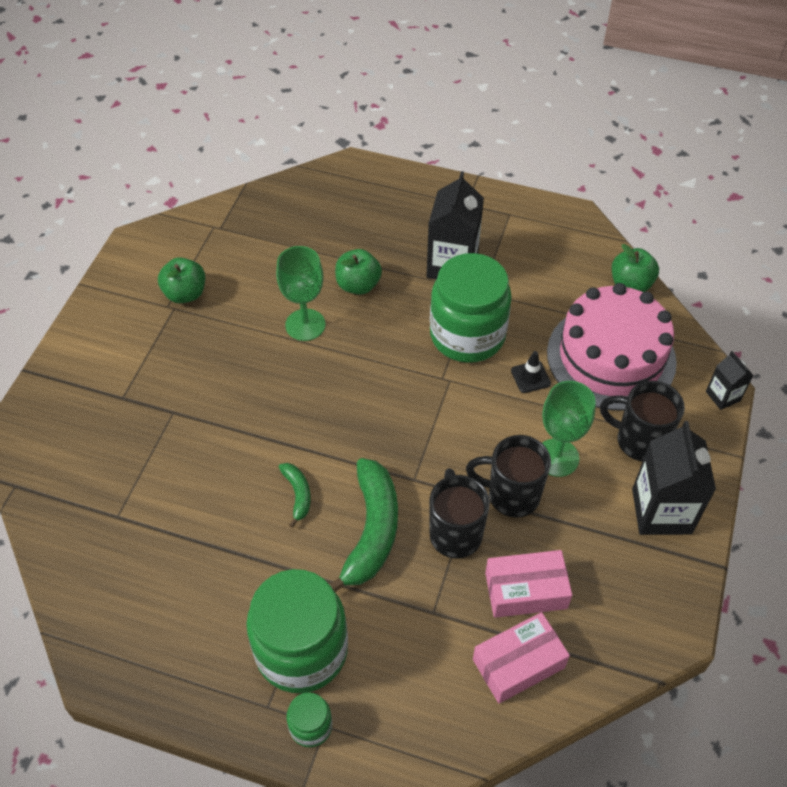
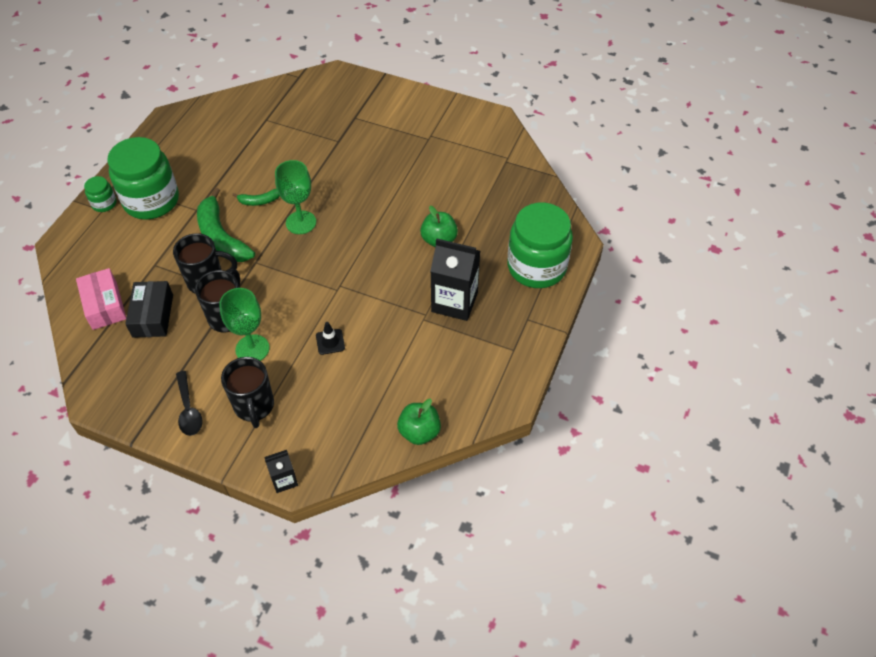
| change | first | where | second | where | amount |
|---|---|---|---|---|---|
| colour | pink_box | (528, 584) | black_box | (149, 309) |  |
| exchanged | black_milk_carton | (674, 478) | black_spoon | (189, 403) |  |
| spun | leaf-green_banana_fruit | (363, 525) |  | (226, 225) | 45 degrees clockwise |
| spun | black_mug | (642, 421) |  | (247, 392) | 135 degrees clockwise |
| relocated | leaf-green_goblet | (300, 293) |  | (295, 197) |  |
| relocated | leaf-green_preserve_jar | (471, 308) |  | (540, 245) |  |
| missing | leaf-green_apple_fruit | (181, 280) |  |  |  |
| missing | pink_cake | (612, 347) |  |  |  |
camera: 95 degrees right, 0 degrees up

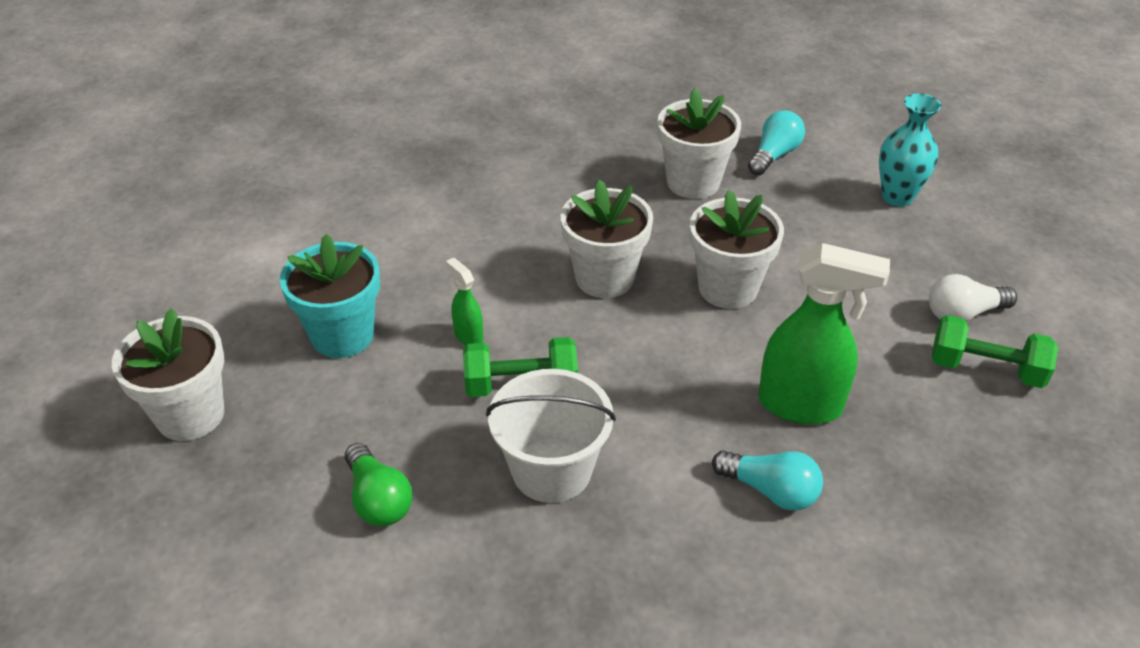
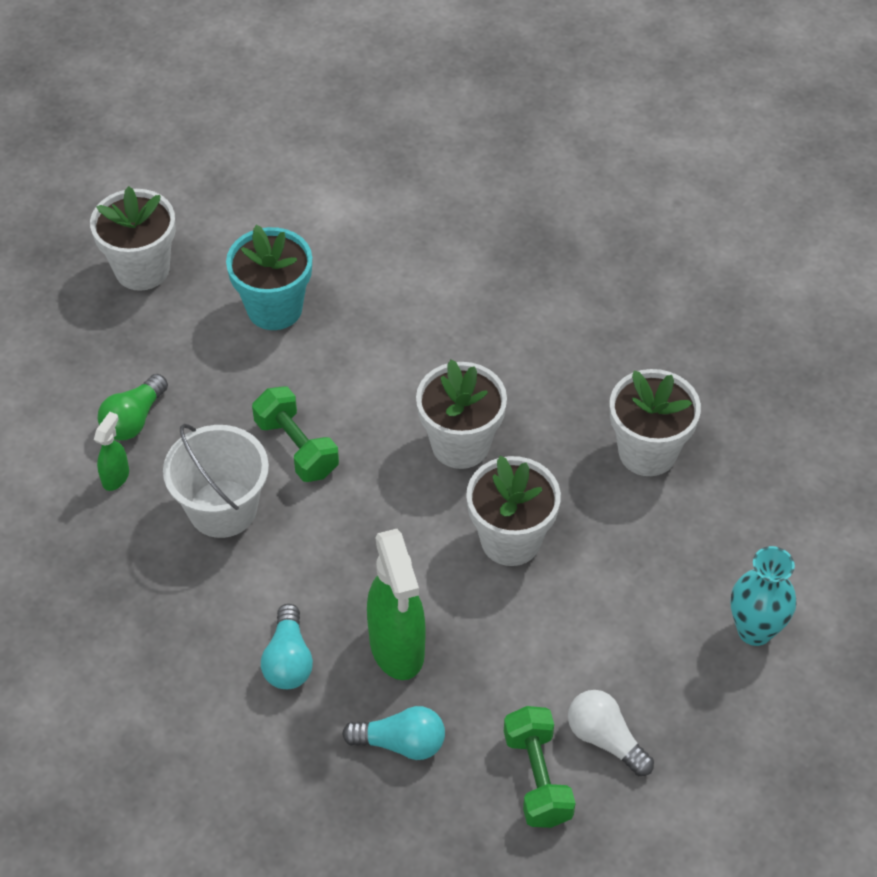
| change | first | where | second | where | amount |
|---|---|---|---|---|---|
| relocated | leaf-green_sprayer | (465, 301) |  | (111, 451) |  |
| relocated | aqua_lightbulb | (776, 142) |  | (393, 733) |  |
camera: 60 degrees right, 10 degrees up

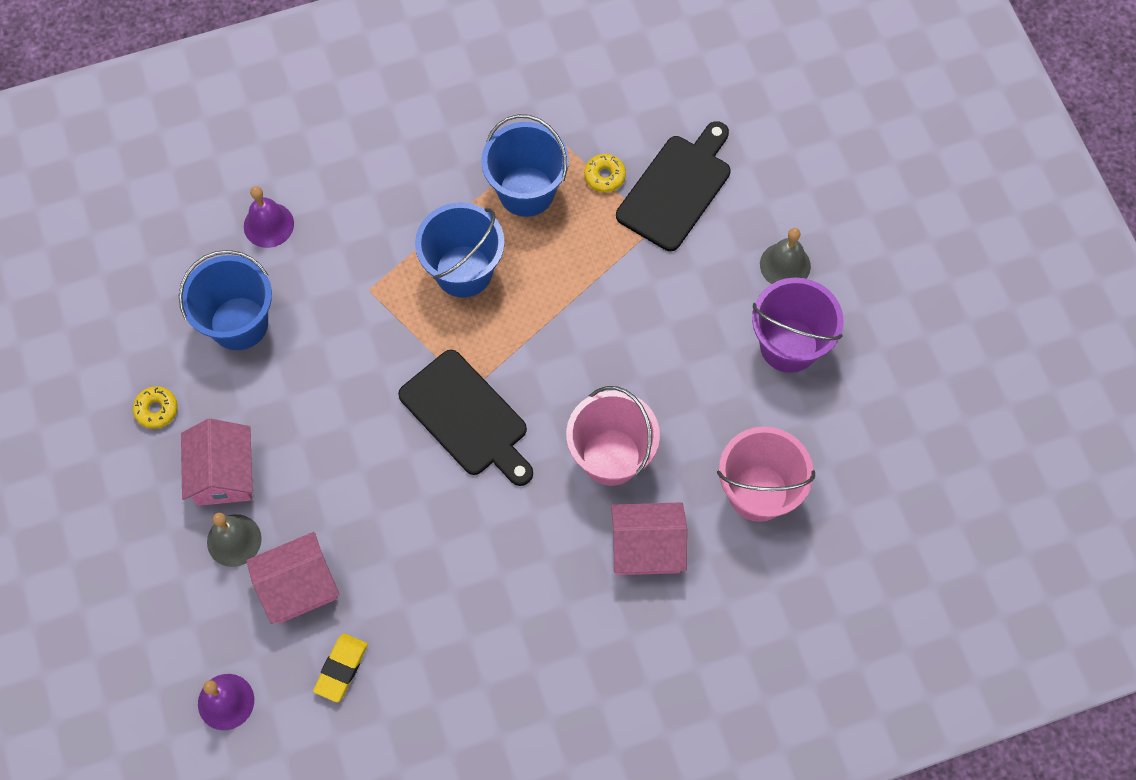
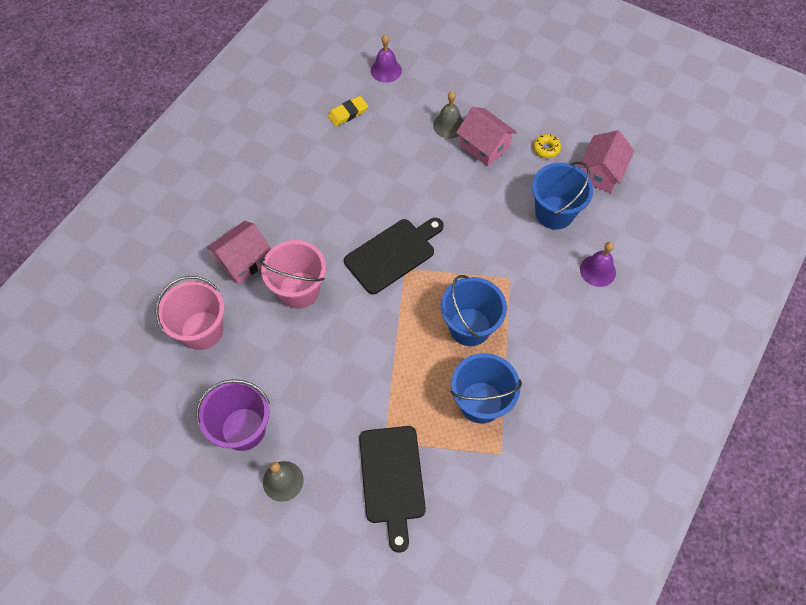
| change | first | where | second | where | amount |
|---|---|---|---|---|---|
| spun | bright_yellow_gum_eraser | (340, 667) |  | (348, 111) | 75 degrees clockwise |
| spun | black_chopping_board | (465, 418) |  | (394, 256) | 135 degrees clockwise |
| relocated | pink_toy_house | (293, 578) |  | (606, 161) |  |
| missing | bright_yellow_donut | (605, 173) |  |  |  |
camera: 140 degrees right, 5 degrees down

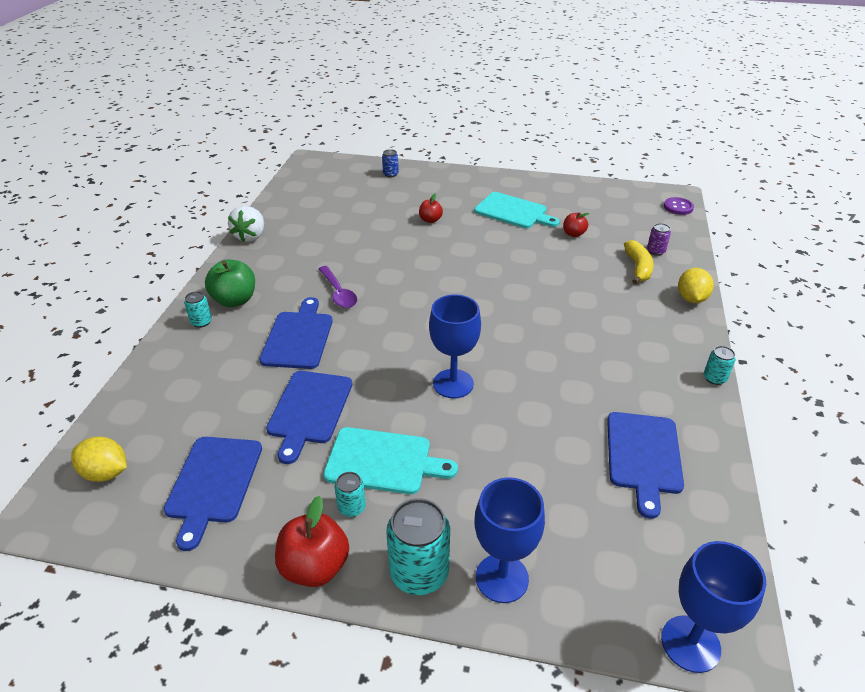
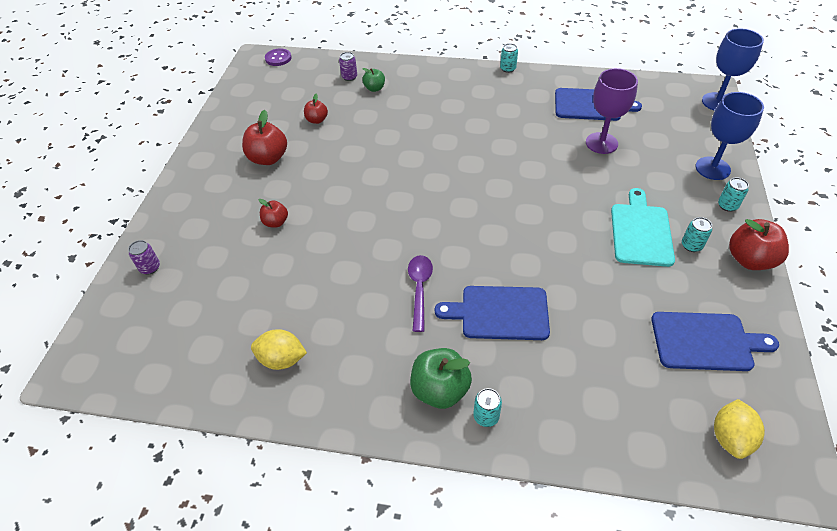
| change | first | where | second | where | amount |
|---|---|---|---|---|---|
| colour | royal_blue_tin | (390, 163) | violet_tin | (144, 257) |  |
| exchanged | aqua_chopping_board | (517, 210) | red_apple_fruit | (264, 137) |  |
| relocated | bright_yellow_lemon | (696, 285) |  | (279, 349) |  |
| exchanged | bright_yellow_banana_fruit | (639, 262) | leaf-green_apple_fruit | (373, 80) |  |
| spun | violet_spoon | (338, 287) |  | (420, 293) | 60 degrees counterclockwise |
| appeared |  |  | violet_goblet | (612, 111) |  |
| size | aqua_tin | (418, 546) |  | (733, 195) | x0.52 |
| missing | pure_white_toy_strawberry | (246, 224) |  |  |  |
| missing | royal_blue_chopping_board | (309, 417) |  |  |  |
| missing | royal_blue_goblet | (455, 346) |  |  |  |
camera: 90 degrees left, 10 degrees up

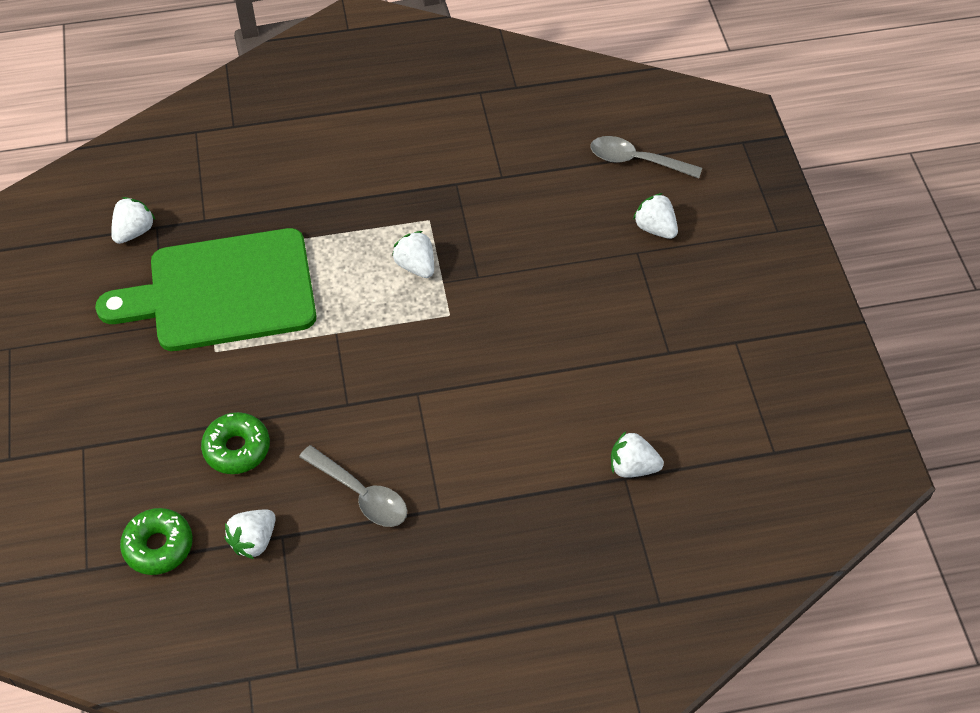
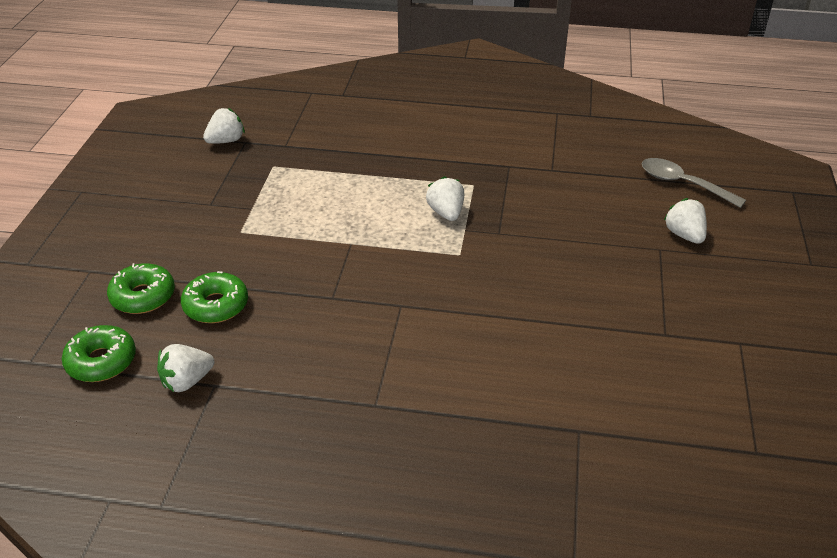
| change | first | where | second | where | amount |
|---|---|---|---|---|---|
| appeared |  |  | leaf-green_donut | (141, 288) |  |
| missing | leaf-green_chopping_board | (205, 289) |  |  |  |
| missing | gray_spoon | (353, 486) |  |  |  |
| missing | pure_white_toy_strawberry | (637, 454) |  |  |  |
camera: 20 degrees right, 15 degrees down

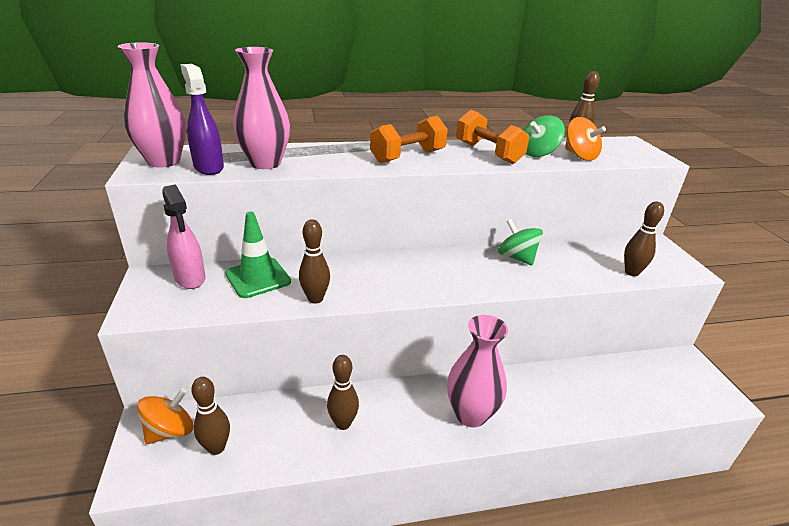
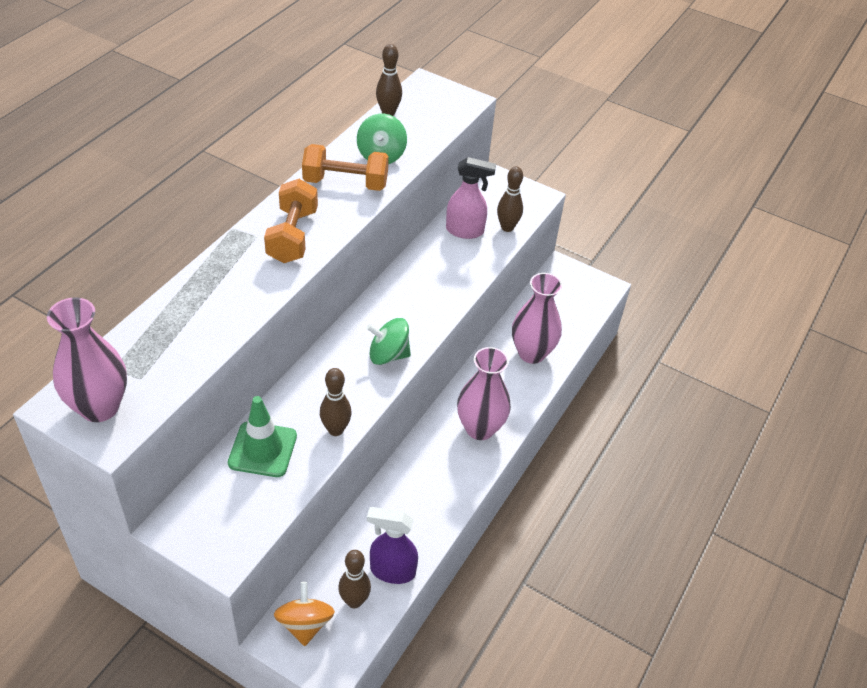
| change | first | where | second | where | amount |
|---|---|---|---|---|---|
| relocated | leaf-green_spinning_top | (520, 242) |  | (388, 341) |  |
| relocated | violet_sprayer | (202, 119) |  | (392, 545) |  |
| relocated | pink_sprayer | (184, 236) |  | (471, 198) |  |
| relocated | pink_vase | (261, 108) |  | (537, 318) |  |
| missing | russet_skittle | (343, 392) |  |  |  |
| missing | orange-coloured_spinning_top | (585, 139) |  |  |  |
camera: 50 degrees left, 15 degrees up

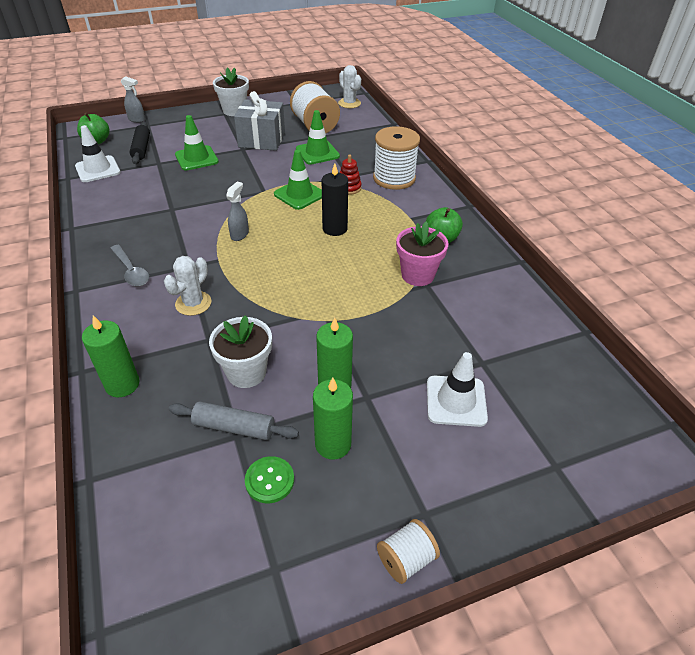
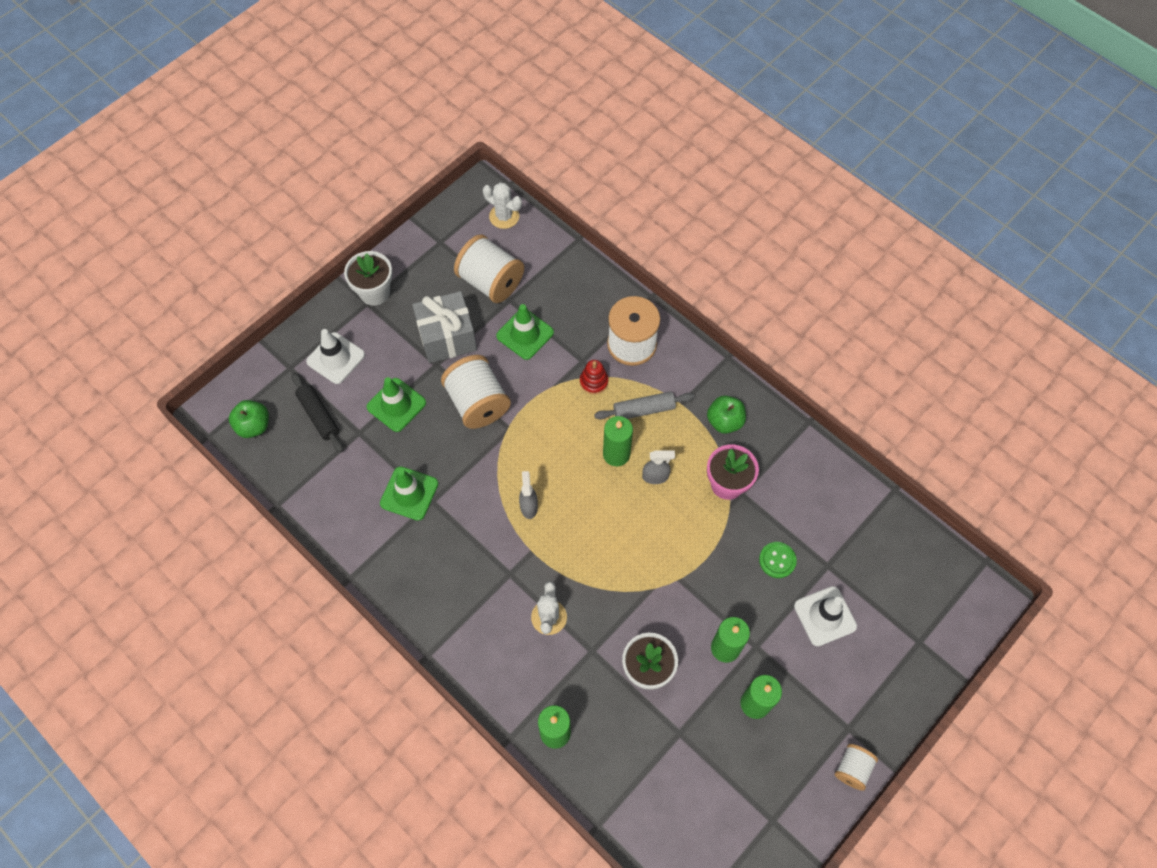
| change | first | where | second | where | amount |
|---|---|---|---|---|---|
| relocated | pure_white_traffic_cone | (98, 153) |  | (335, 356) |  |
| relocated | leaf-green_traffic_cone | (298, 180) |  | (409, 493) |  |
| appeared |  |  | pure_white_bobbin | (476, 392) |  |
| relocated | gray_pastry_roller | (234, 420) |  | (644, 405) |  |
| colour | black_pillar_candle | (335, 199) | leaf-green_pillar_candle | (618, 441) |  |
| relocated | gray_sprayer | (133, 99) |  | (658, 467) |  |
| relocated | leaf-green_button | (269, 479) |  | (778, 560) |  |
| missing | gray_spoon | (129, 265) |  |  |  |
camera: 25 degrees left, 20 degrees up

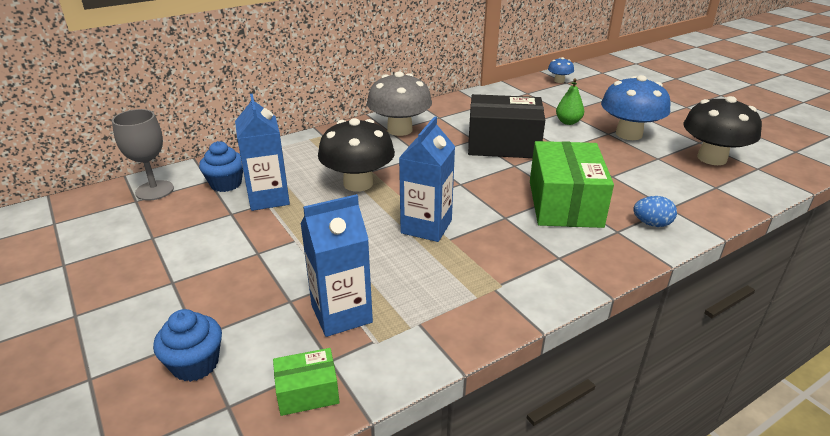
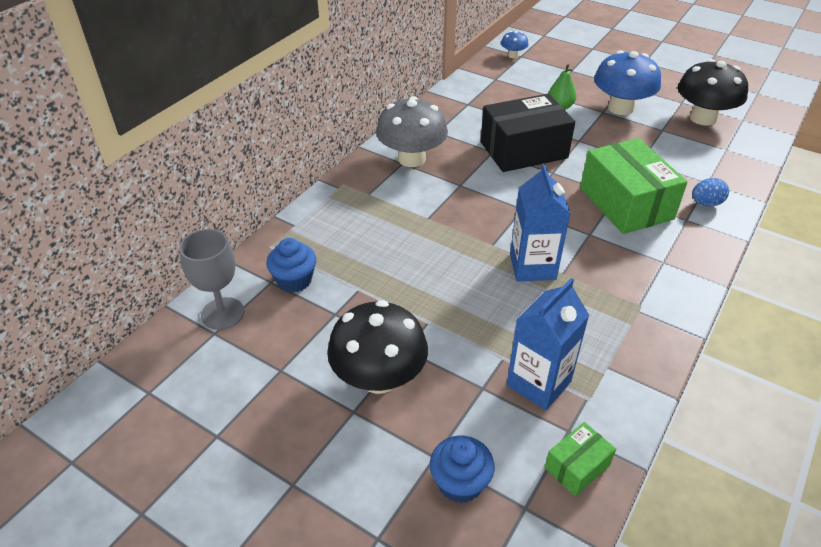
| change | first | where | second | where | amount |
|---|---|---|---|---|---|
| relocated | black_mushroom | (356, 155) |  | (377, 347) |  |
| missing | royal_blue_milk_carton | (262, 152) |  |  |  |
camera: 25 degrees left, 10 degrees up

